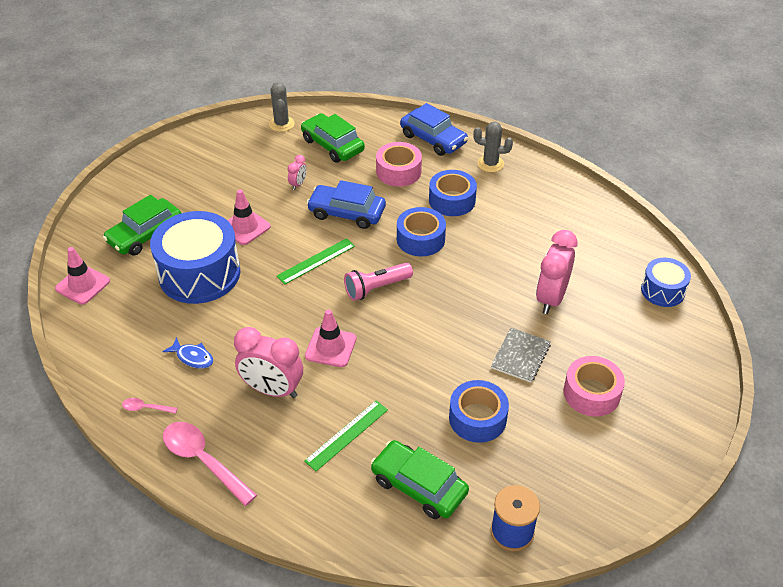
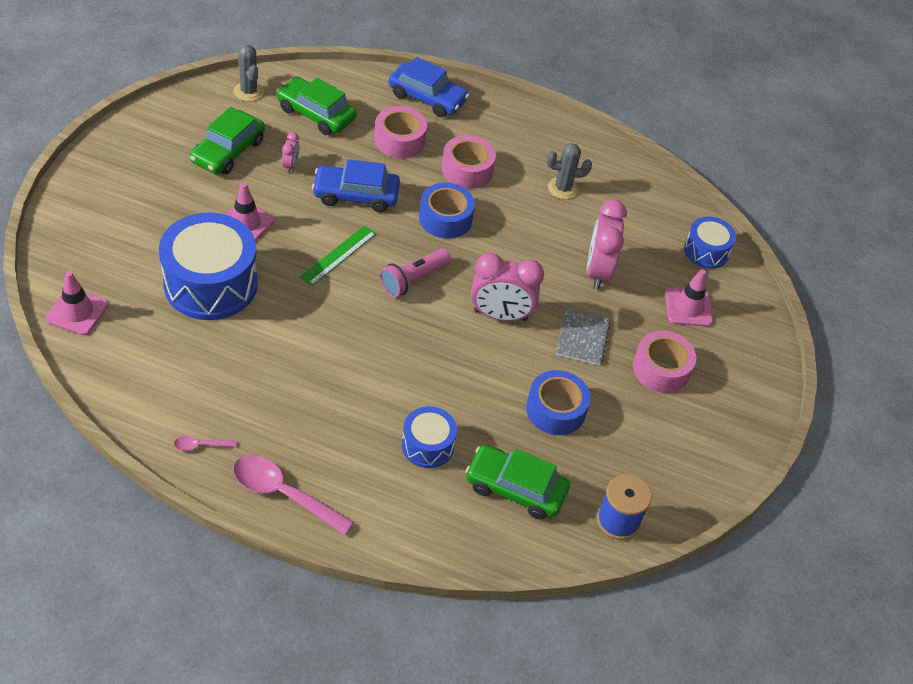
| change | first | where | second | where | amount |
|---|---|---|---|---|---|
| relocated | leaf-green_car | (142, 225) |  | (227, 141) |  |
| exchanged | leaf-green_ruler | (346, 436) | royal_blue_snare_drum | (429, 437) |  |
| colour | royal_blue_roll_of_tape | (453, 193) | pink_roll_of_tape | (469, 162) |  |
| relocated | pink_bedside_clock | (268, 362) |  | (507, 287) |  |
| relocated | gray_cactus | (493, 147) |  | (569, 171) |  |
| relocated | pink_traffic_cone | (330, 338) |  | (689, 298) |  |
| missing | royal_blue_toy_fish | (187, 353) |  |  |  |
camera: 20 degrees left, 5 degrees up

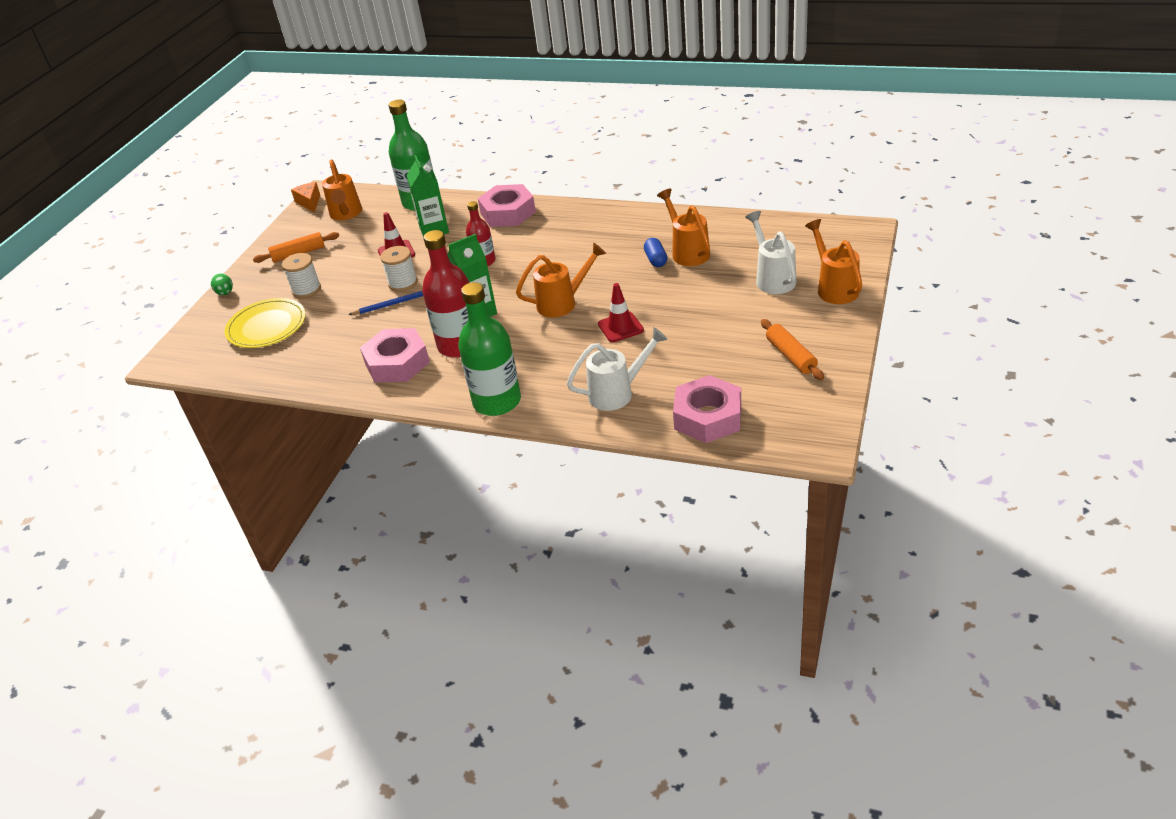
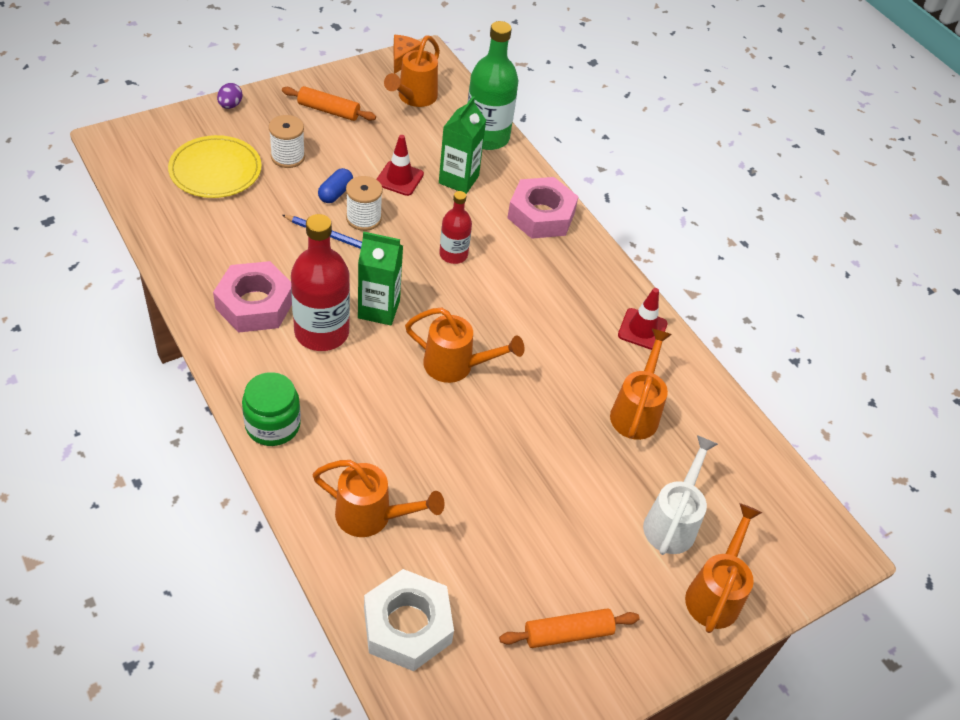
| change | first | where | second | where | amount |
|---|---|---|---|---|---|
| colour | leaf-green_egg_shape | (222, 284) | violet_egg_shape | (230, 96) |  |
| exchanged | leaf-green_flask | (489, 349) | leaf-green_preserve_jar | (271, 409) |  |
| colour | pure_white_sprinkling_can | (617, 369) | orange-coloured_sprinkling_can | (378, 498) |  |
| relocated | royal_blue_pill | (656, 252) |  | (335, 185) |  |
| colour | pink_hexagon_nut | (707, 409) | pure_white_hexagon_nut | (409, 620) |  |
| spun | orange-coloured_pastry_roller | (792, 349) |  | (569, 628) | 60 degrees clockwise |
| relocated | red_traffic_cone | (621, 312) |  | (643, 319) |  |
camera: 30 degrees right, 10 degrees up

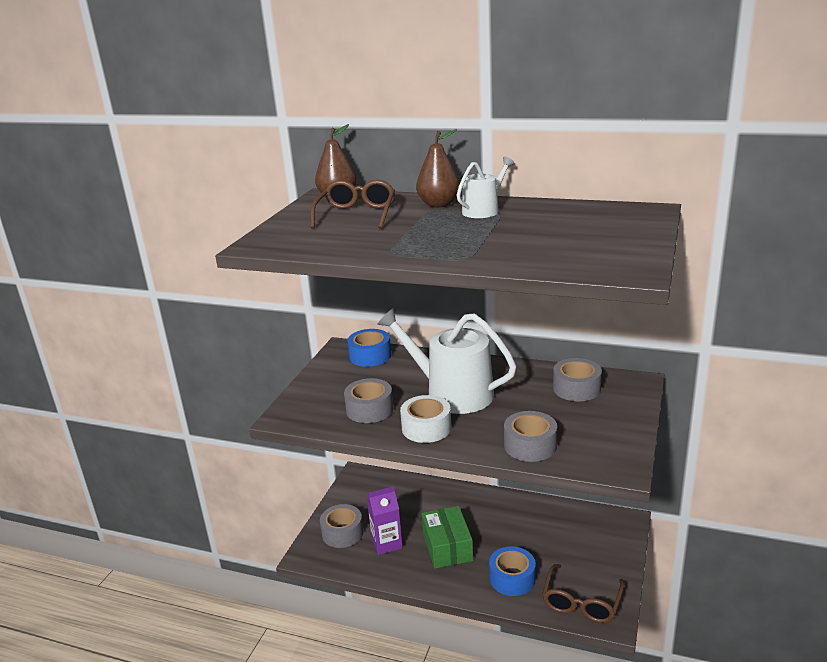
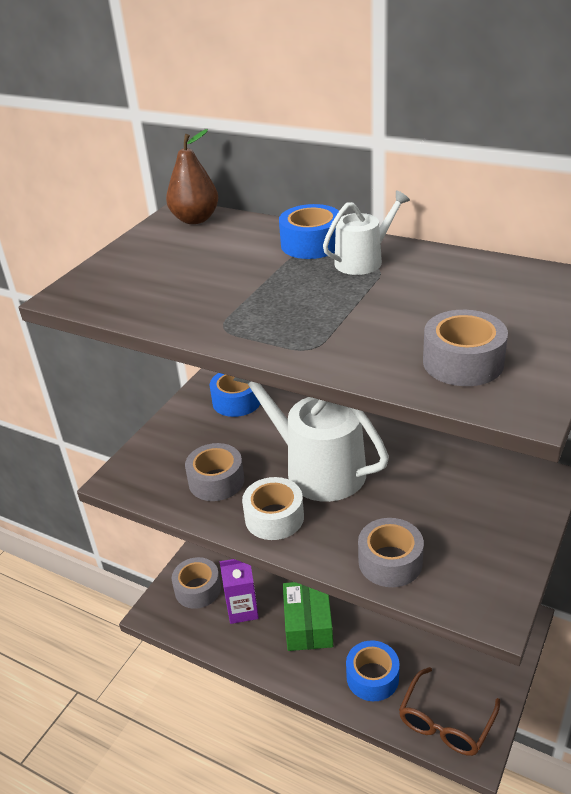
| change | first | where | second | where | amount |
|---|---|---|---|---|---|
| exchanged | russet_pear | (438, 168) | royal_blue_roll_of_tape | (309, 231) |  |
| relocated | gray_roll_of_tape | (577, 379) |  | (465, 348) |  |
| missing | russet_spectacles | (352, 204) |  |  |  |
camera: 10 degrees right, 10 degrees up

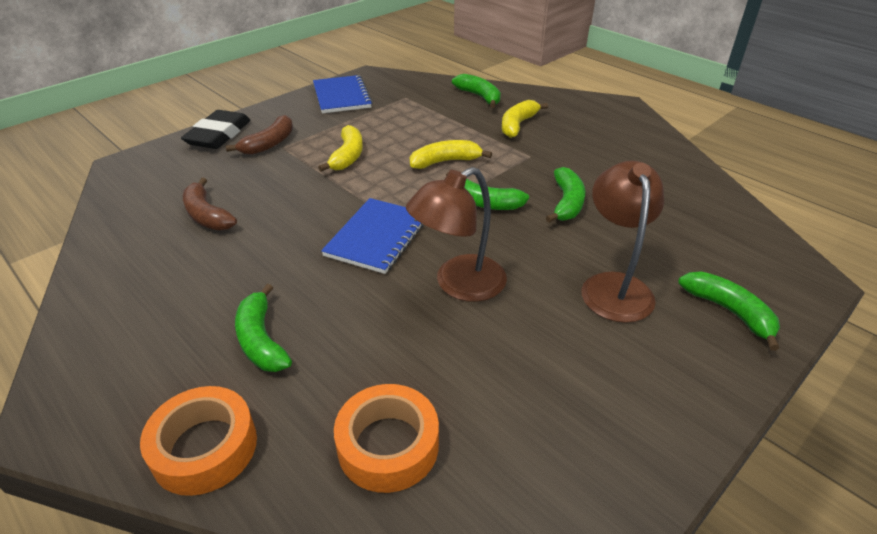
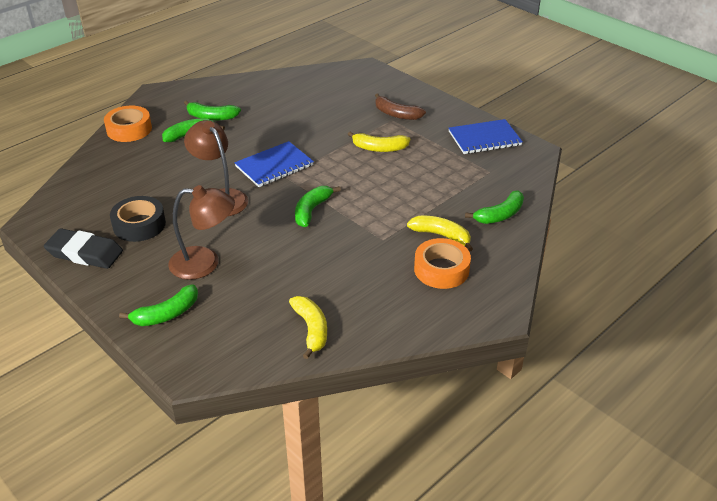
| change | first | where | second | where | amount |
|---|---|---|---|---|---|
| relocated | black_gum_eraser | (216, 129) |  | (83, 248) |  |
| appeared |  |  | black_roll_of_tape | (138, 219) |  |
| relocated | leaf-green_banana_fruit | (565, 195) |  | (212, 110) |  |
| spun | royal_blue_notepad | (372, 236) |  | (274, 164) | 60 degrees counterclockwise |
| relocated | bright_yellow_banana_fruit | (451, 154) |  | (308, 327) |  |
| relocated | orange-coloured_roll_of_tape | (386, 438) |  | (442, 263) |  |
| missing | russet_banana_fruit | (210, 204) |  |  |  |
camera: 90 degrees right, 0 degrees up

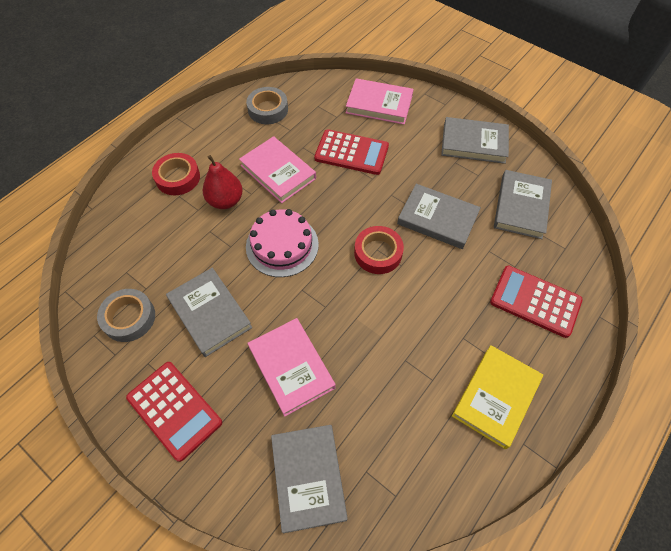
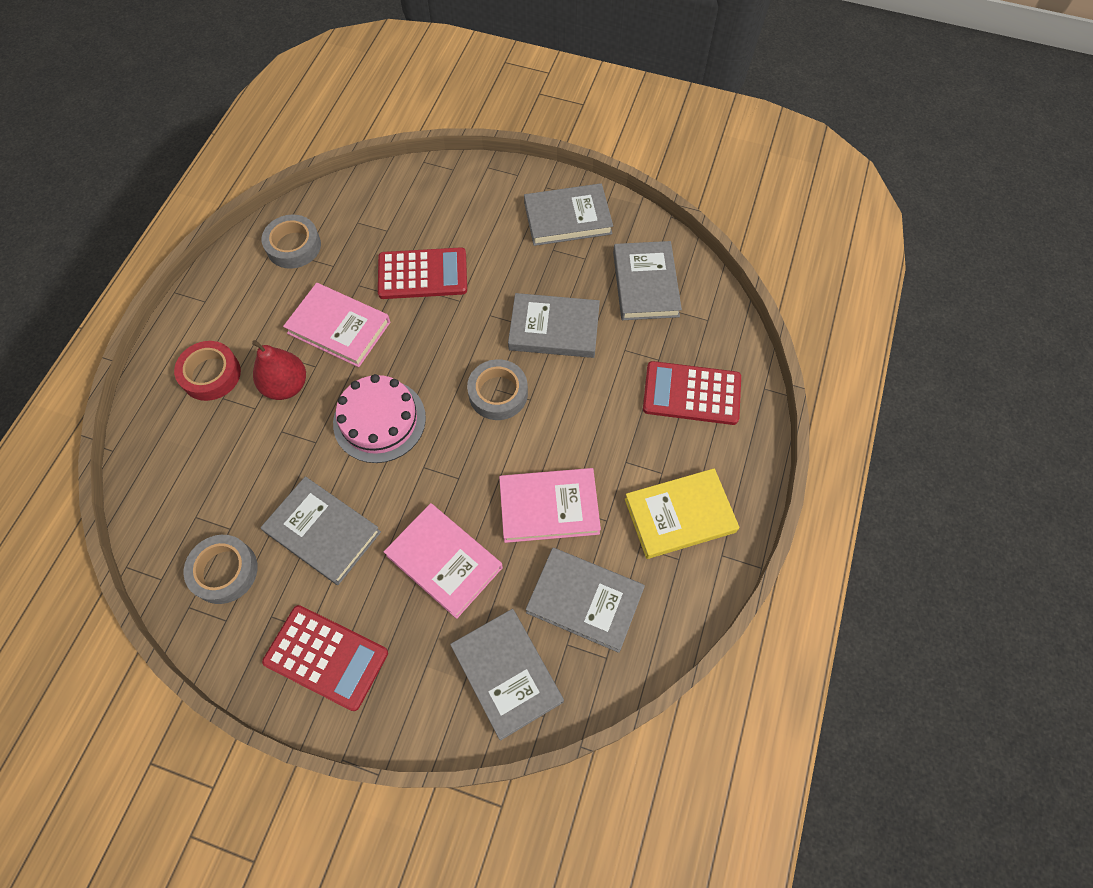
| change | first | where | second | where | amount |
|---|---|---|---|---|---|
| colour | red_roll_of_tape | (379, 250) | gray_roll_of_tape | (497, 389) |  |
| relocated | pink_hardback | (380, 101) |  | (550, 505) |  |
| appeared |  |  | gray_hardback | (585, 600) |  |
| spun | bright_yellow_hardback | (497, 397) |  | (682, 513) | 60 degrees clockwise |
camera: 20 degrees left, 5 degrees up

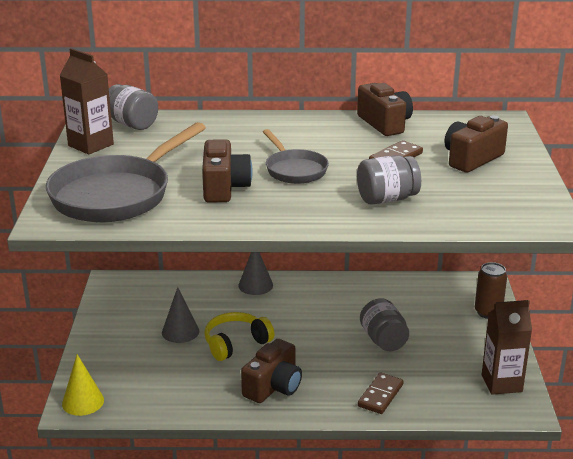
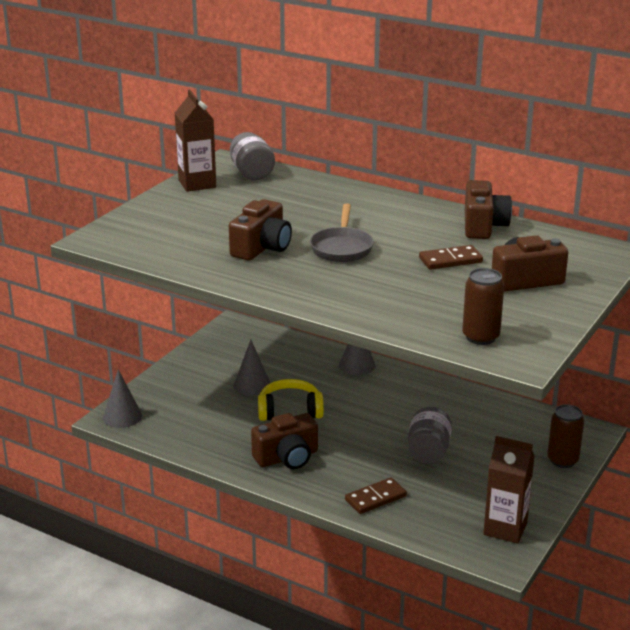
| change | first | where | second | where | amount |
|---|---|---|---|---|---|
| colour | bright_yellow_cone_shape | (83, 385) | gray_cone_shape | (122, 399) |  |
| appeared |  |  | russet_tin | (483, 306) |  |
| missing | gray_frying_pan | (126, 172) |  |  |  |
| missing | gray_preserve_jar | (389, 180) |  |  |  |
camera: 30 degrees right, 0 degrees up

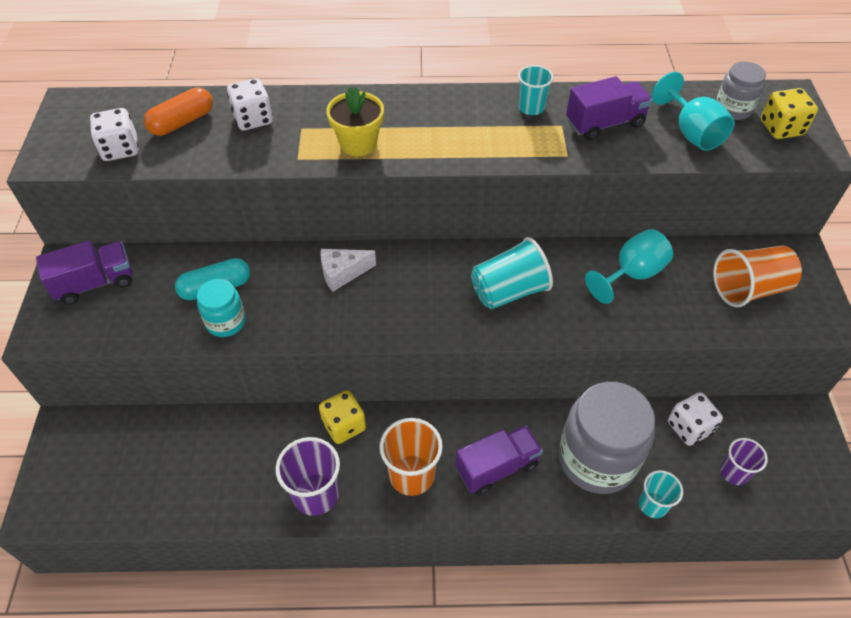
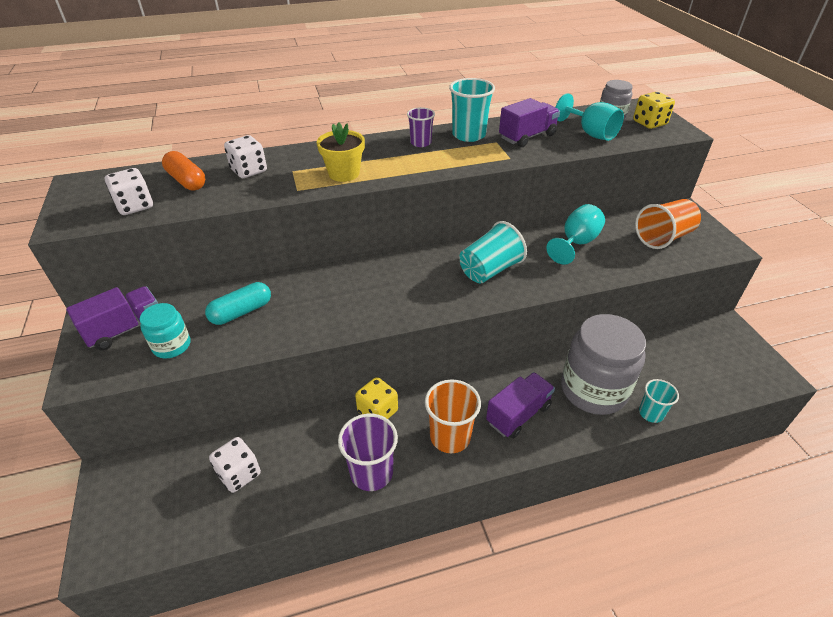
| change | first | where | second | where | amount |
|---|---|---|---|---|---|
| relocated | aqua_preserve_jar | (221, 308) |  | (165, 330) |  |
| spun | orange-coloured_pill | (178, 111) |  | (183, 171) | 75 degrees counterclockwise |
| relocated | pure_white_die | (695, 419) |  | (235, 465) |  |
| relocated | violet_tumbler | (744, 461) |  | (421, 127) |  |
| size | aqua_tumbler | (536, 90) |  | (472, 110) | x1.61 |
| missing | pure_white_piece_of_cheese | (348, 270) |  |  |  |
camera: 15 degrees left, 10 degrees down

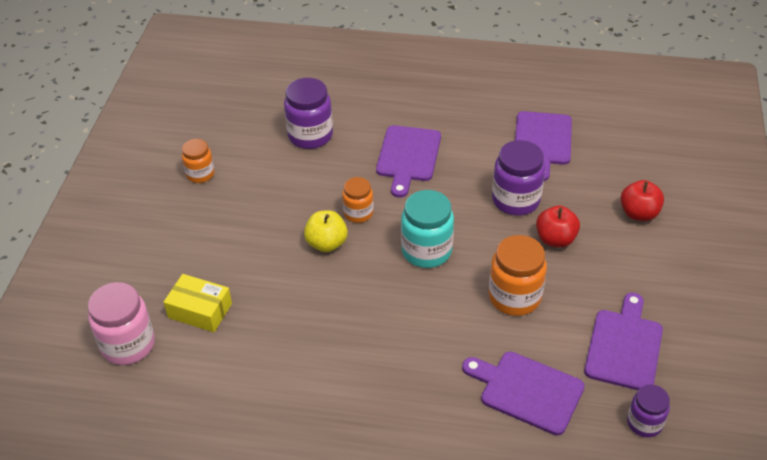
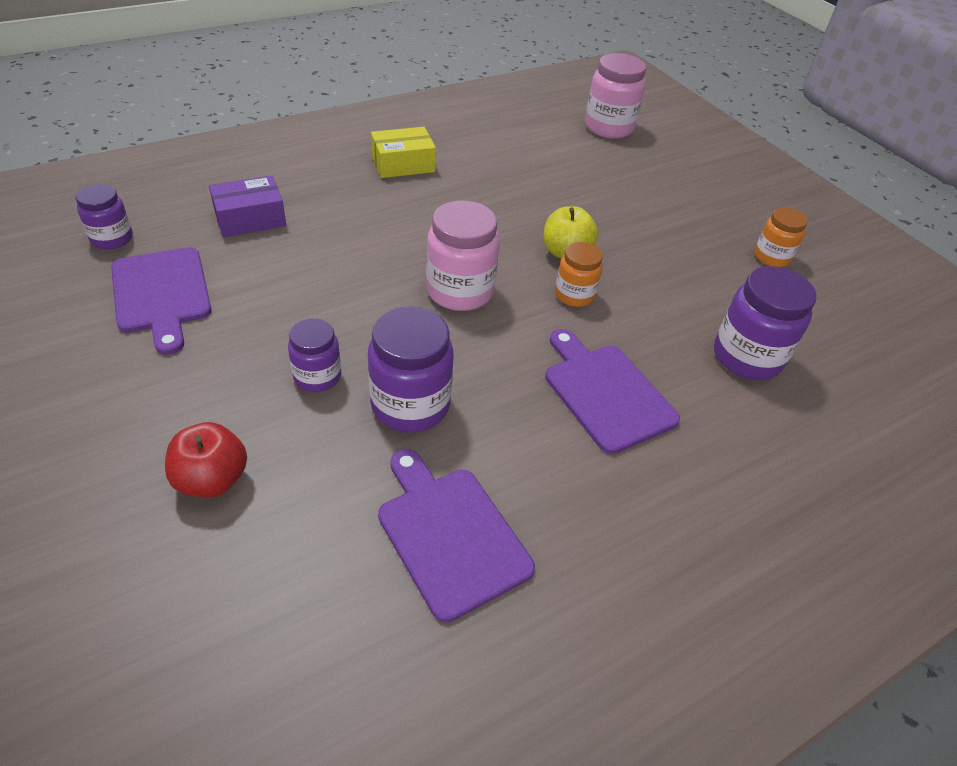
| change | first | where | second | where | amount |
|---|---|---|---|---|---|
| exchanged | violet_chopping_board | (523, 393) | violet_box | (247, 206) |  |
| exchanged | red_apple_fruit | (558, 226) | violet_preserve_jar | (314, 355) |  |
| relocated | bright_yellow_box | (198, 303) |  | (403, 152) |  |
| colour | aqua_preserve_jar | (427, 229) | pink_preserve_jar | (463, 256) |  |
| missing | orange-coloured_preserve_jar | (518, 275) |  |  |  |
camera: 135 degrees right, 0 degrees up

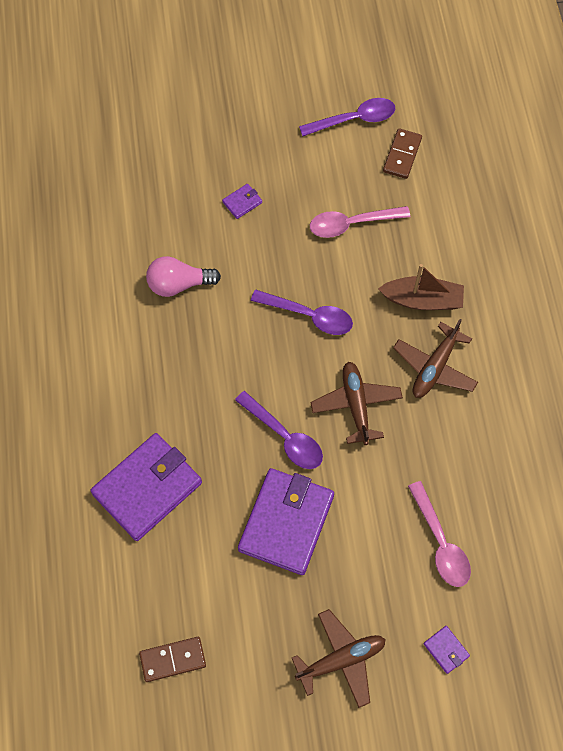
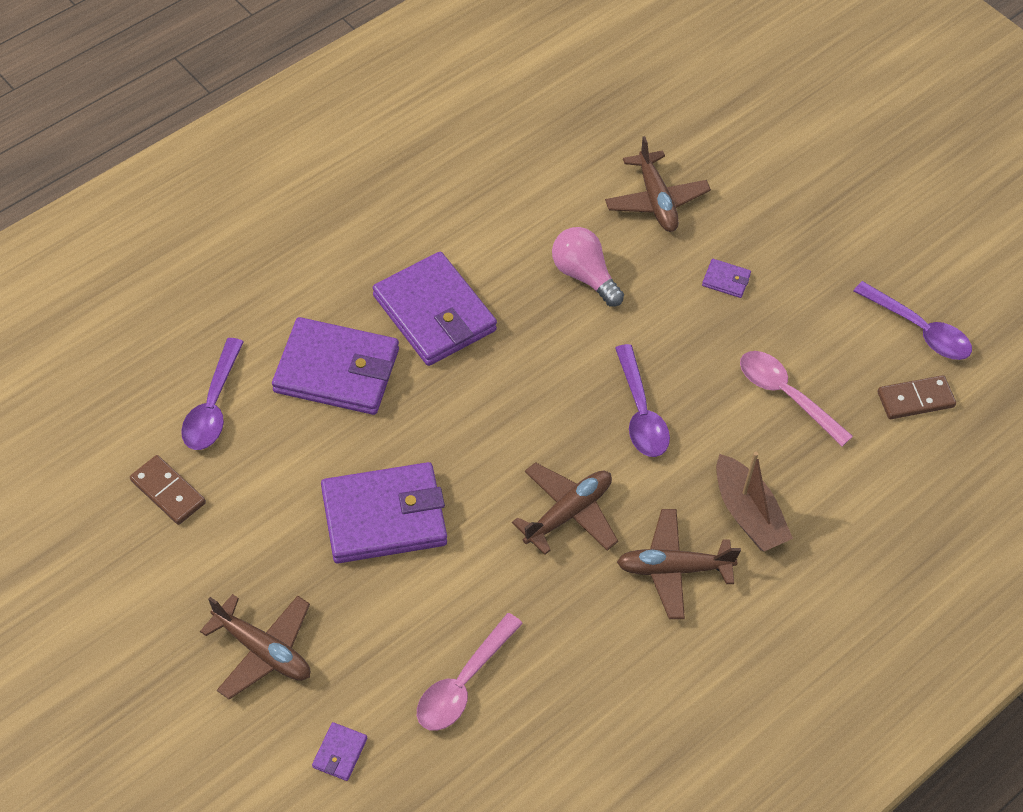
| change | first | where | second | where | amount |
|---|---|---|---|---|---|
| relocated | violet_spoon | (279, 430) |  | (212, 394) |  |
| appeared |  |  | violet_billfold | (435, 309) |  |
| appeared |  |  | russet_aeroplane | (658, 184) |  |
camera: 55 degrees right, 10 degrees down

